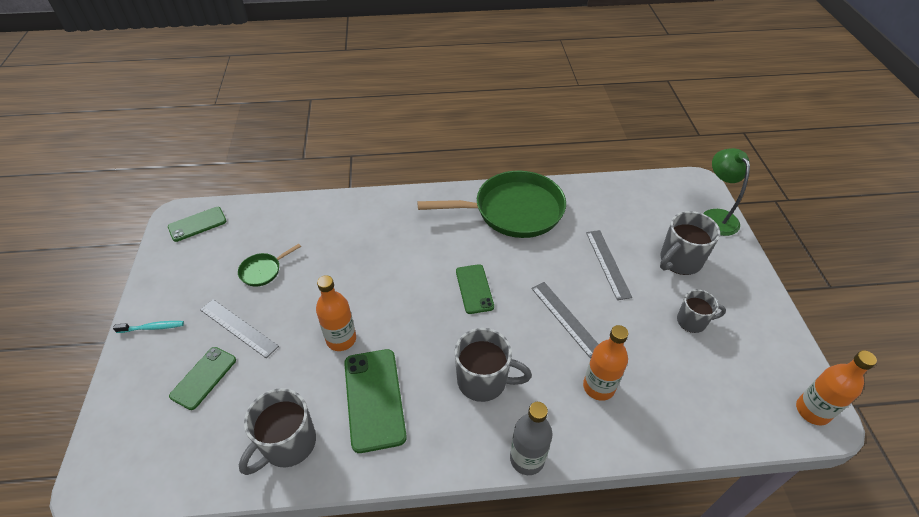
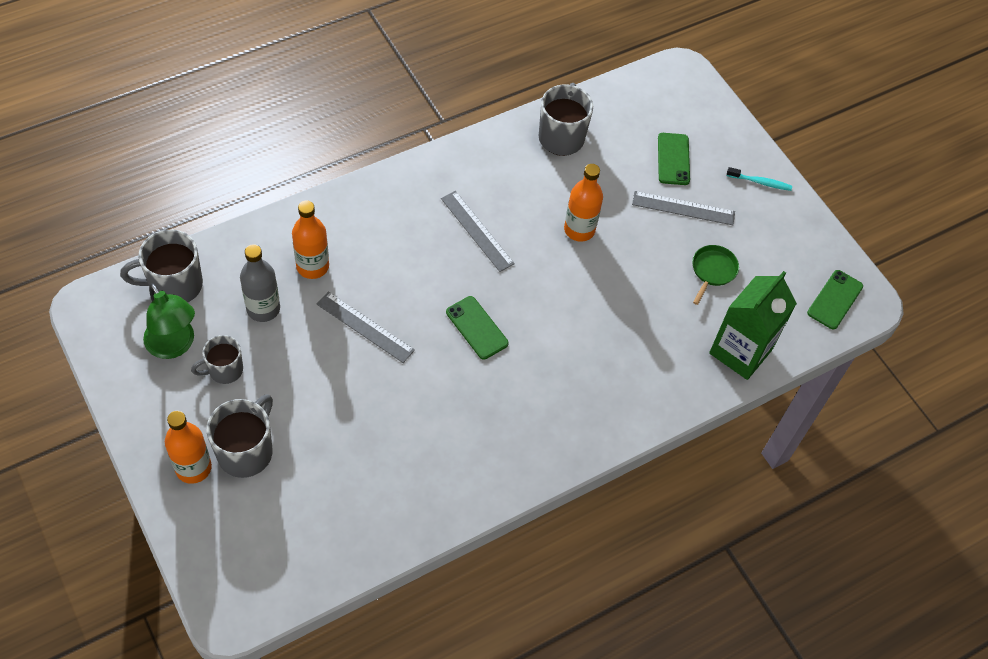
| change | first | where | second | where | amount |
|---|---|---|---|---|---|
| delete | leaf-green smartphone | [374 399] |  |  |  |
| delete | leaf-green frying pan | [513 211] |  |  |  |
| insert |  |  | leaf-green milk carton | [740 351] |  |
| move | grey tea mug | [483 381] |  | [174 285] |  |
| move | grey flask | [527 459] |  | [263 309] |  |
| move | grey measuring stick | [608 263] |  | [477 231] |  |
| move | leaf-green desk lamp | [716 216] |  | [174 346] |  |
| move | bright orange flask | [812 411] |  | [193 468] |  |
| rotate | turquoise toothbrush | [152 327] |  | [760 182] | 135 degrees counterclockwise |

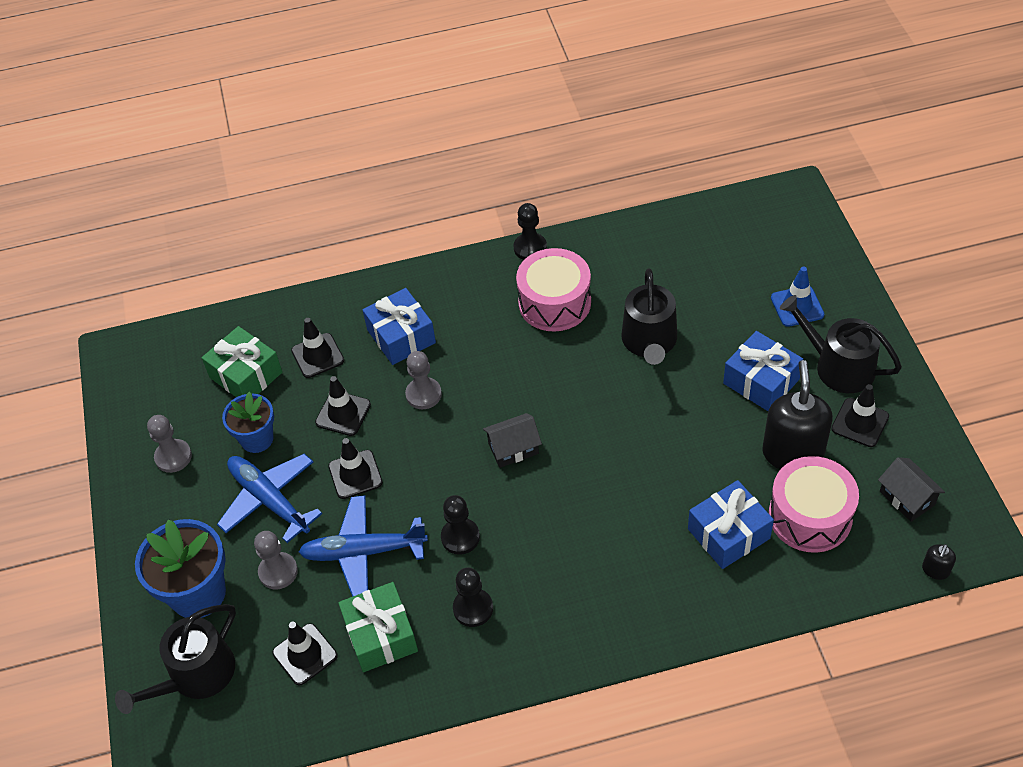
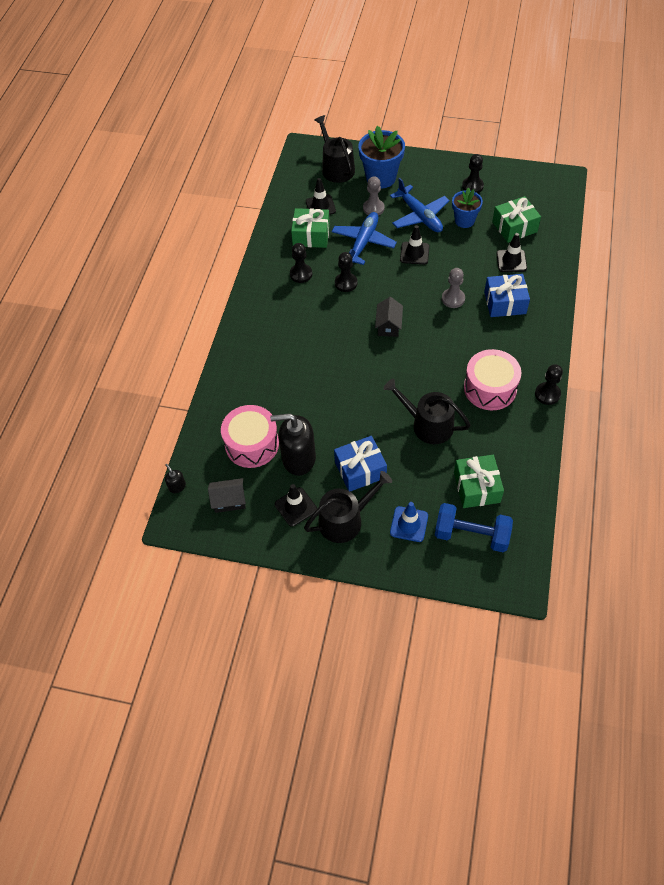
| change | first | where | second | where | amount |
|---|---|---|---|---|---|
| delete | ebony road cone | [343 413] |  |  |  |
| delete | royal blue gift | [728 533] |  |  |  |
| insert |  |  | royal blue hand weight | [471 535] |  |
| insert |  |  | leaf-green gift | [476 487] |  |
| recolor | grey chess pawn | [173 457] | ebony chess pawn | [472 186] |  |
| rotate | royal blue aeroplane | [269 500] |  | [419 216] | 75 degrees clockwise |
| rotate | ebony soap dispenser | [792 452] |  | [298 458] | 150 degrees clockwise |

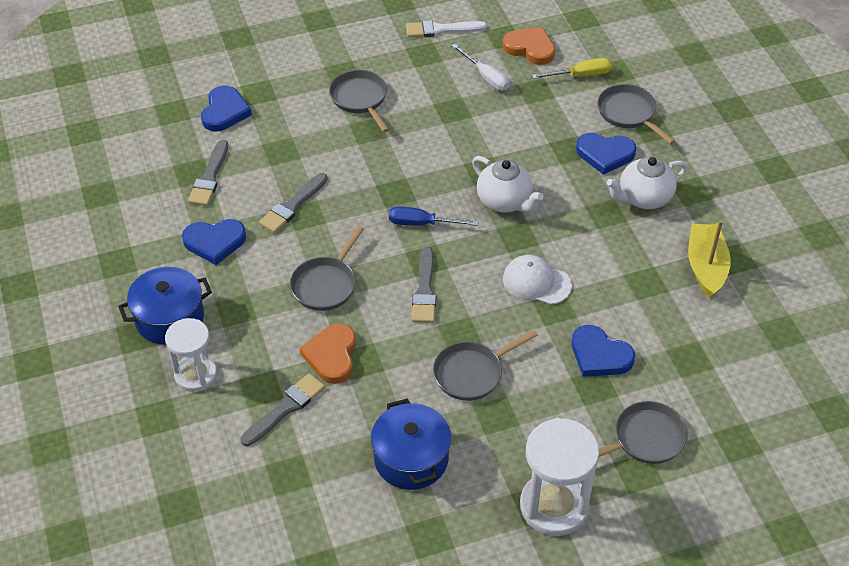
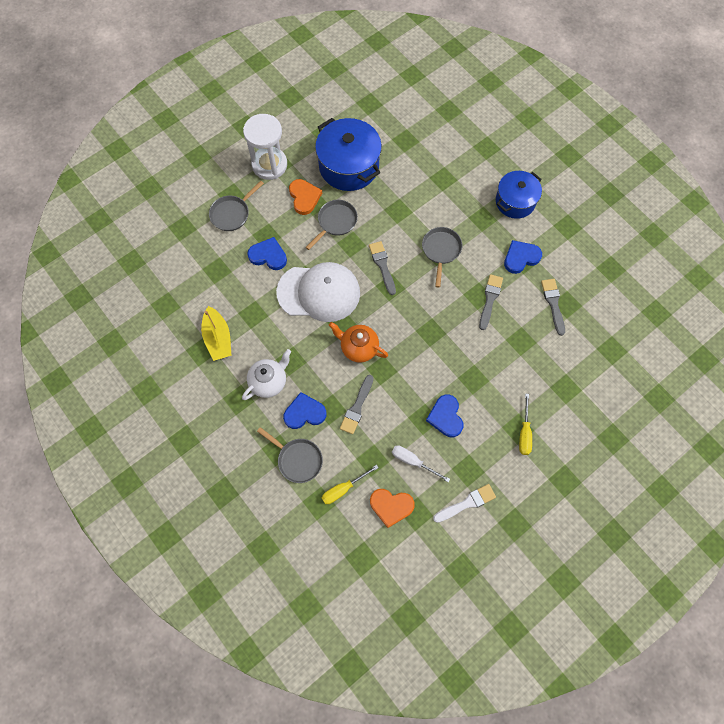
| change | first | where | second | where | amount |
|---|---|---|---|---|---|
| delete | pure white hourglass | [195 375] |  |  |  |
| delete | grey frying pan | [360 99] |  |  |  |
| delete | royal blue hand screwdriver | [422 224] |  |  |  |
| insert |  |  | golden hand screwdriver | [524 433] |  |
| move | royal blue heart | [225 112] |  | [445 417] |  |
| move | grey paintbrush | [285 408] |  | [357 407] |  |
| move | bright orange heart | [332 355] |  | [304 197] |  |
| recolor | pure white tea pot | [505 202] | bright orange tea pot | [358 348] |  |
| resize | royal blue pot | [411 459] |  | [349 166] | x1.52 |
| resize | pure white baseball cap | [536 282] |  | [319 292] | x1.90 |

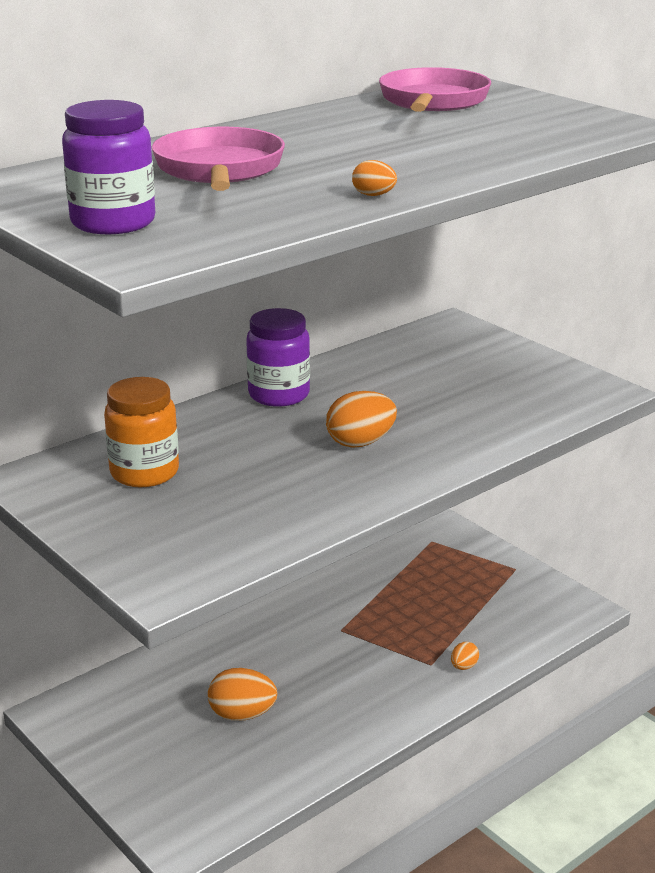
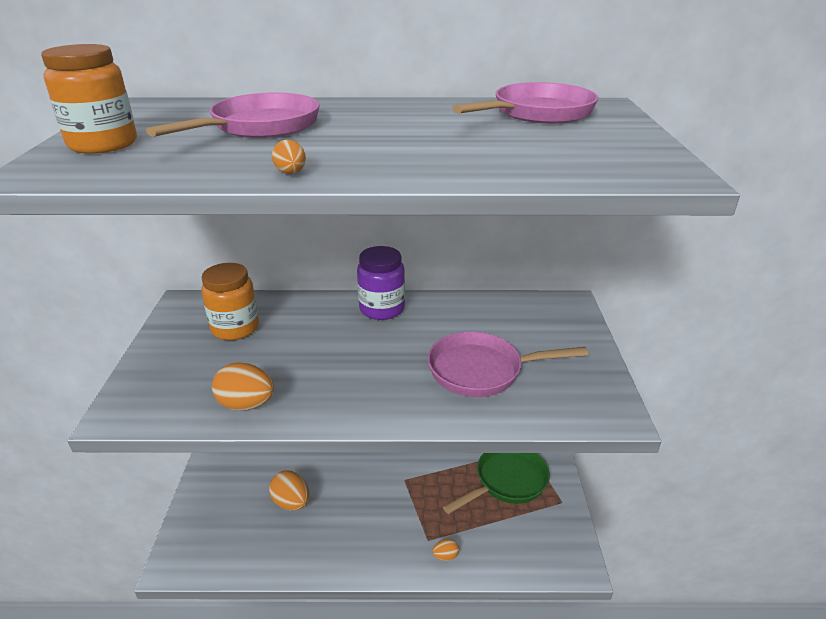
| change | first | where | second | where | amount |
|---|---|---|---|---|---|
| insert |  |  | pink frying pan | [481 370] |  |
| insert |  |  | leaf-green frying pan | [507 481] |  |
| move | bright orange toy egg | [360 443] |  | [246 404] |  |
| recolor | purple jar | [113 223] | bright orange jar | [103 144] |  |

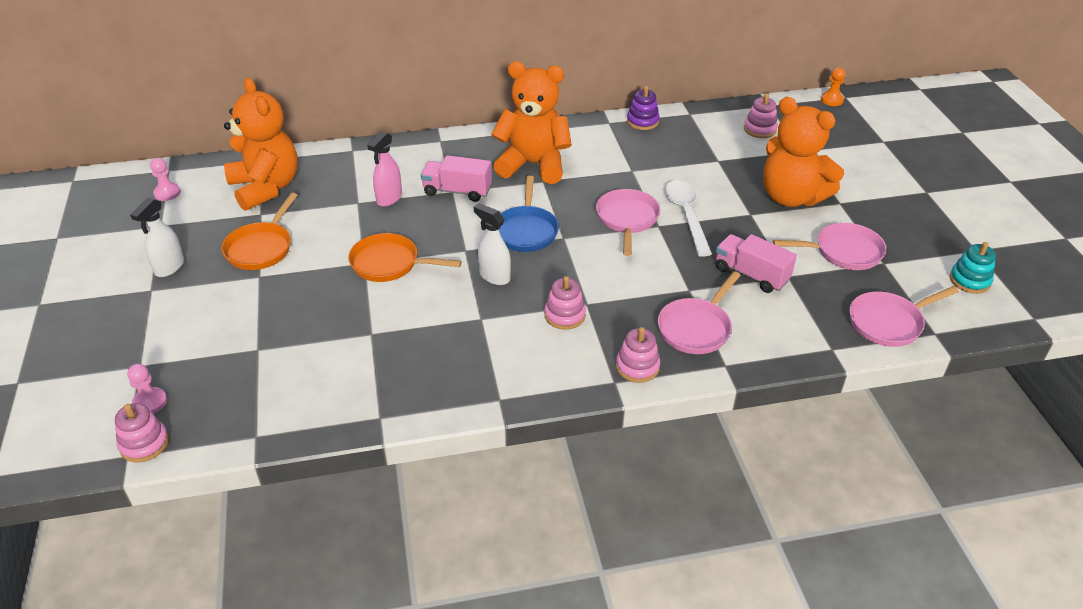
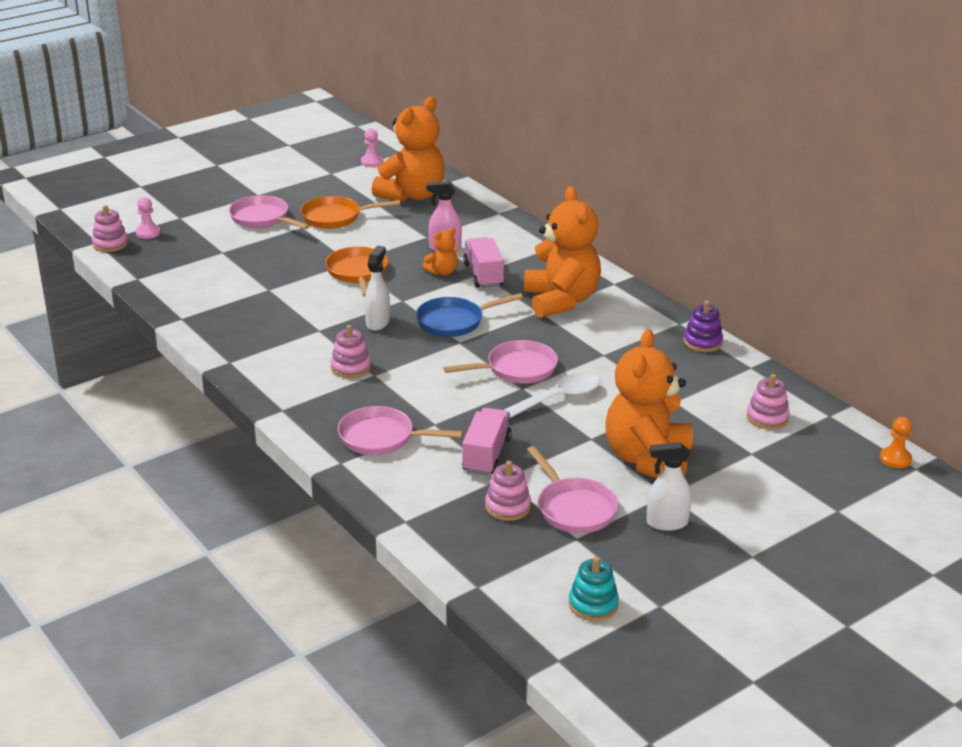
| change | first | where | second | where | amount |
|---|---|---|---|---|---|
| insert |  |  | bright orange teddy bear | [442 272] |  |
| move | pure white spray cleaner | [169 267] |  | [666 523] |  |
| move | pink stacking rings | [637 367] |  | [507 507] |  |
| move | pink frying pan | [889 323] |  | [262 218] |  |

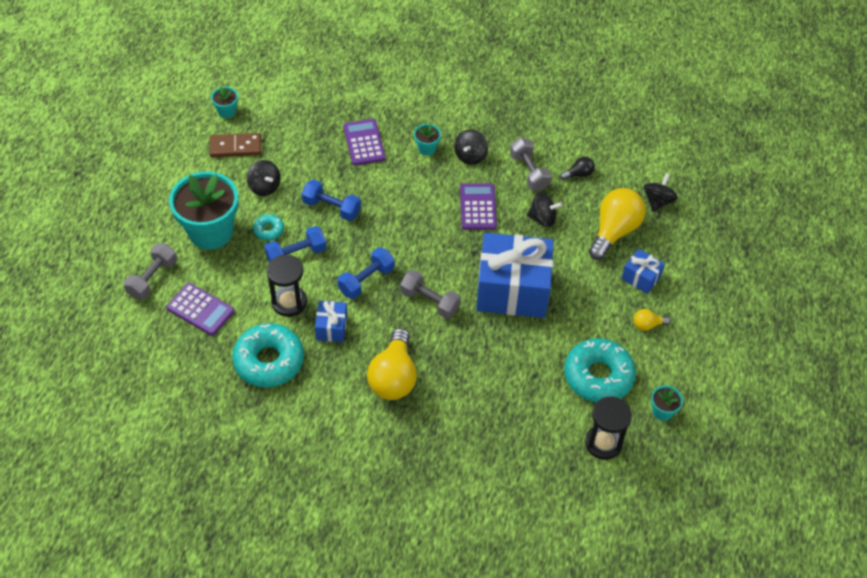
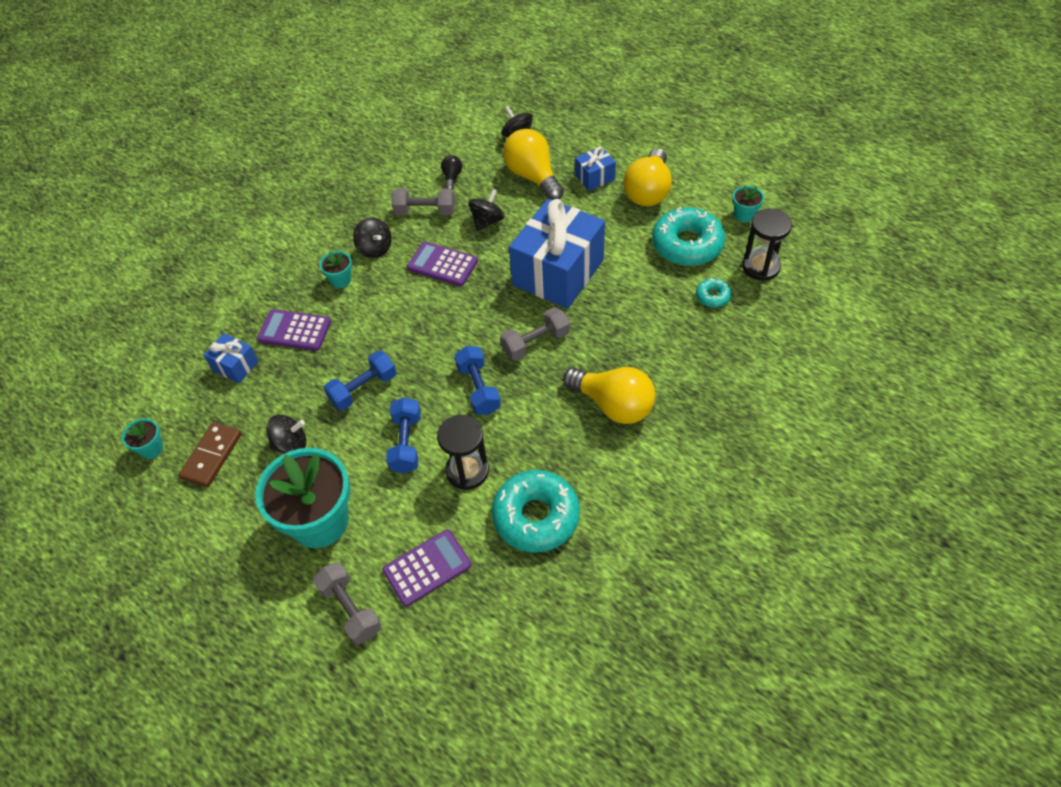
| change | first | where | second | where | amount |
|---|---|---|---|---|---|
| move | turquoise glazed donut | [269 230] |  | [712 296] |  |
| move | royal blue gift | [331 328] |  | [235 366] |  |
| resize | golden light bulb | [647 325] |  | [648 191] | x2.16 |

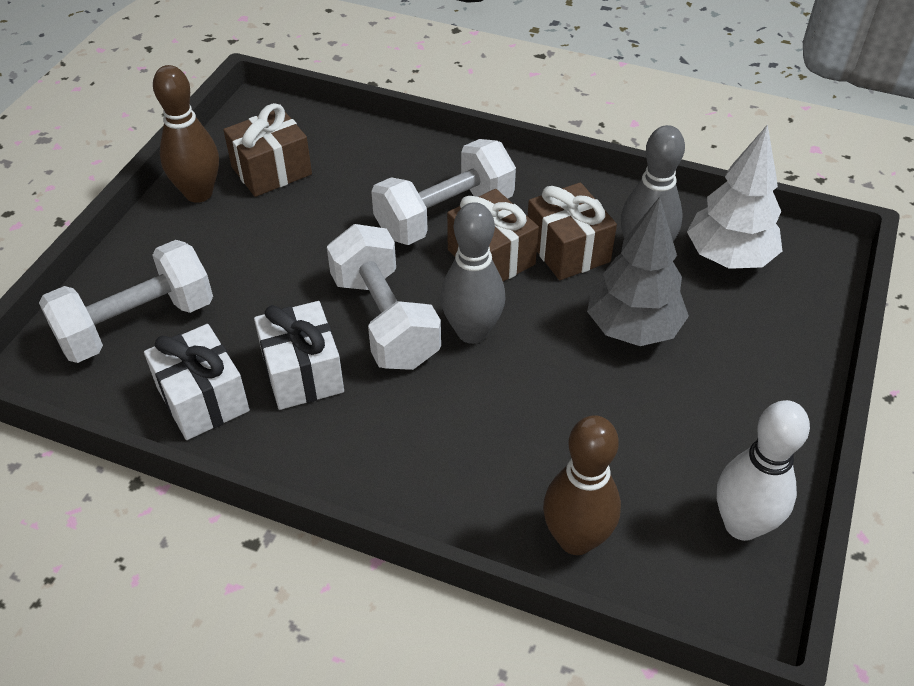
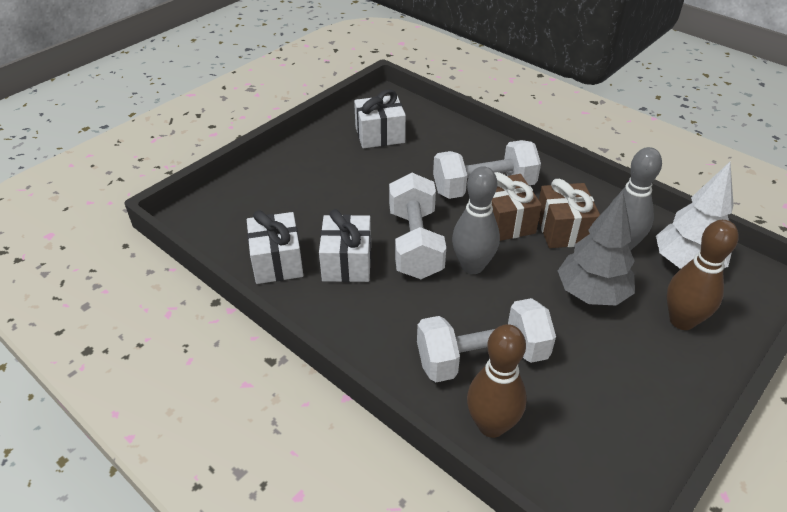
| change | first | where | second | where | amount |
|---|---|---|---|---|---|
| delete | pure white bowling pin | [742 525] |  |  |  |
| move | pure white hand weight | [137 324] |  | [482 358] |  |
| move | russet bowling pin | [199 193] |  | [682 321] |  |
| recolor | russet gift | [271 170] | pure white gift | [380 135] |  |

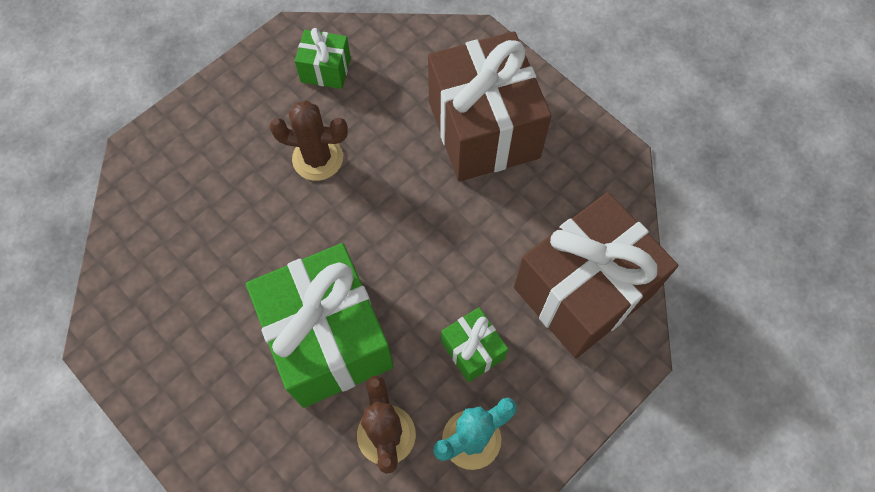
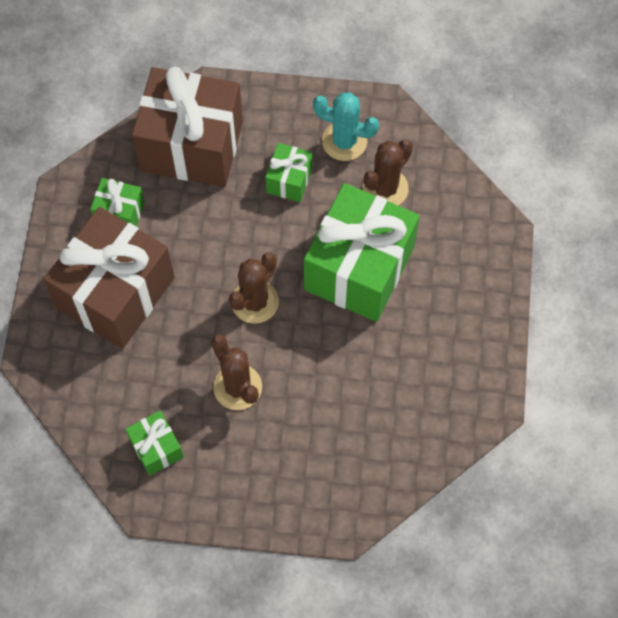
| change | first | where | second | where | amount |
|---|---|---|---|---|---|
| insert |  |  | leaf-green gift | [120 213] |  |
| insert |  |  | russet saguaro cactus | [255 302] |  |

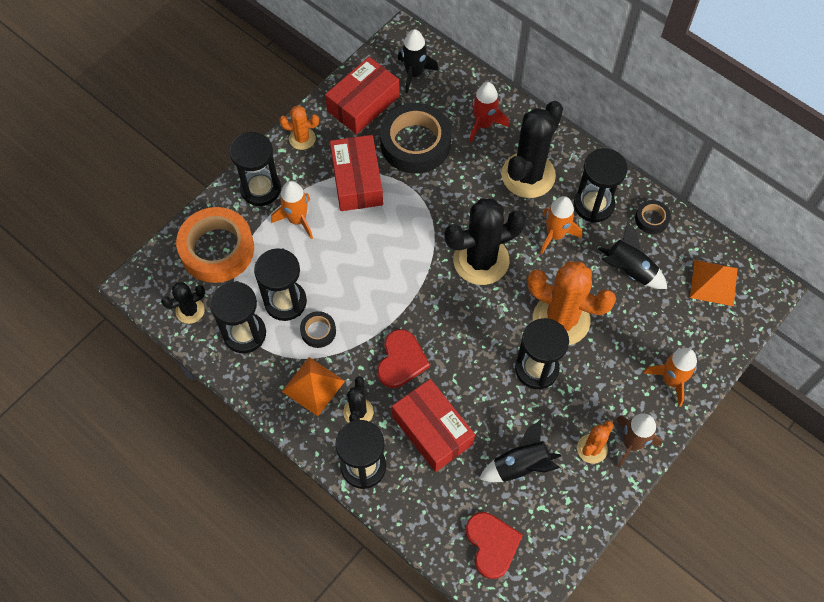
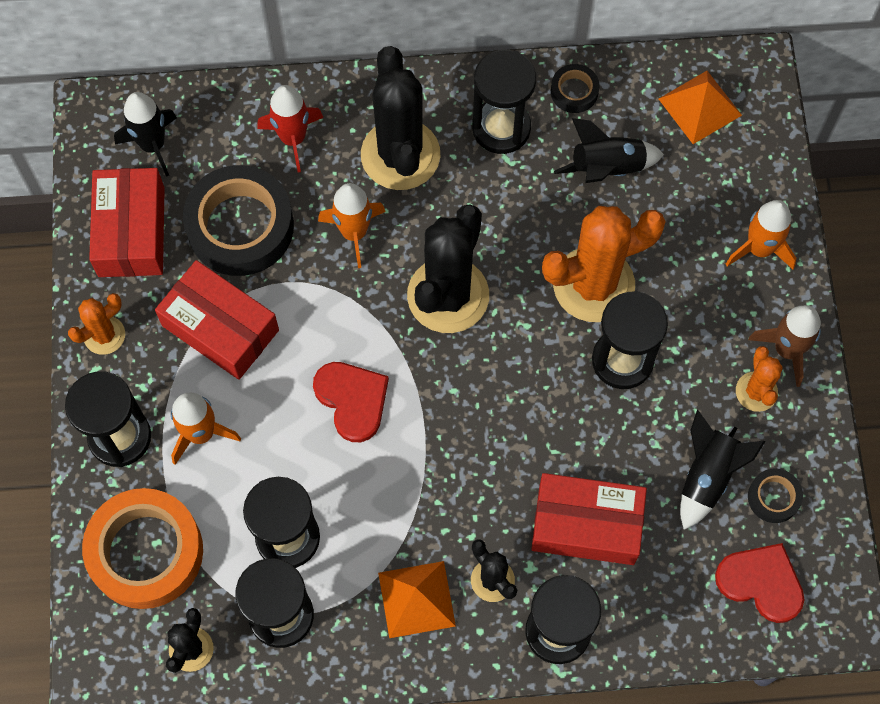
| change | first | where | second | where | amount |
|---|---|---|---|---|---|
| move | ebony tape | [318 331] |  | [773 497] |  |
| move | crimson heart | [401 360] |  | [352 400] |  |
| move | bright orange toy rocket | [555 234] |  | [354 232] |  |

